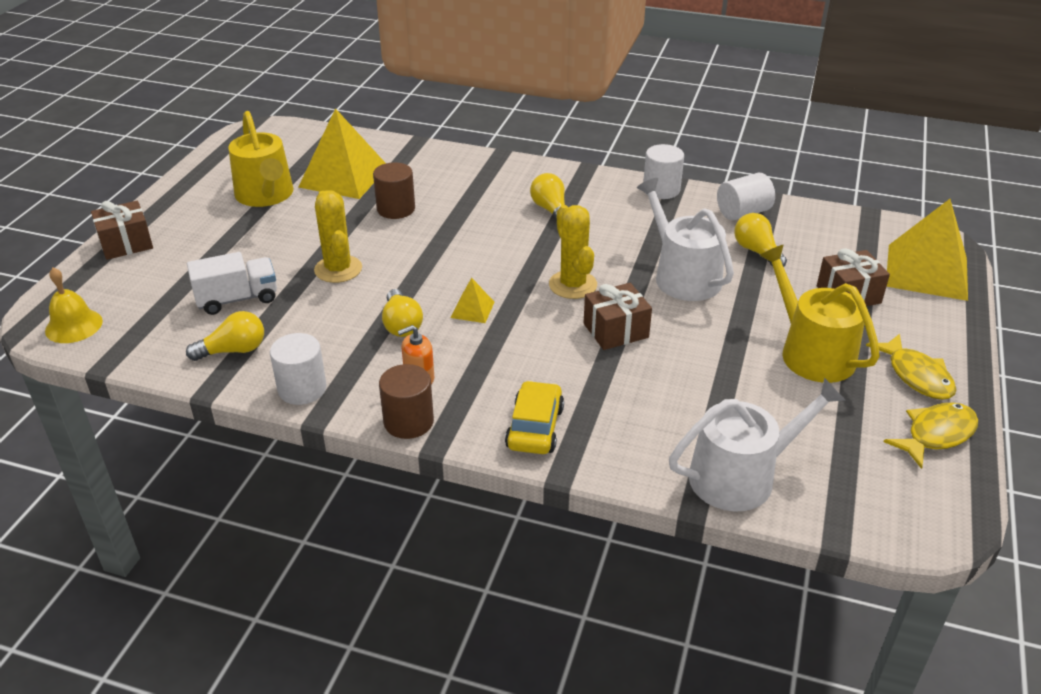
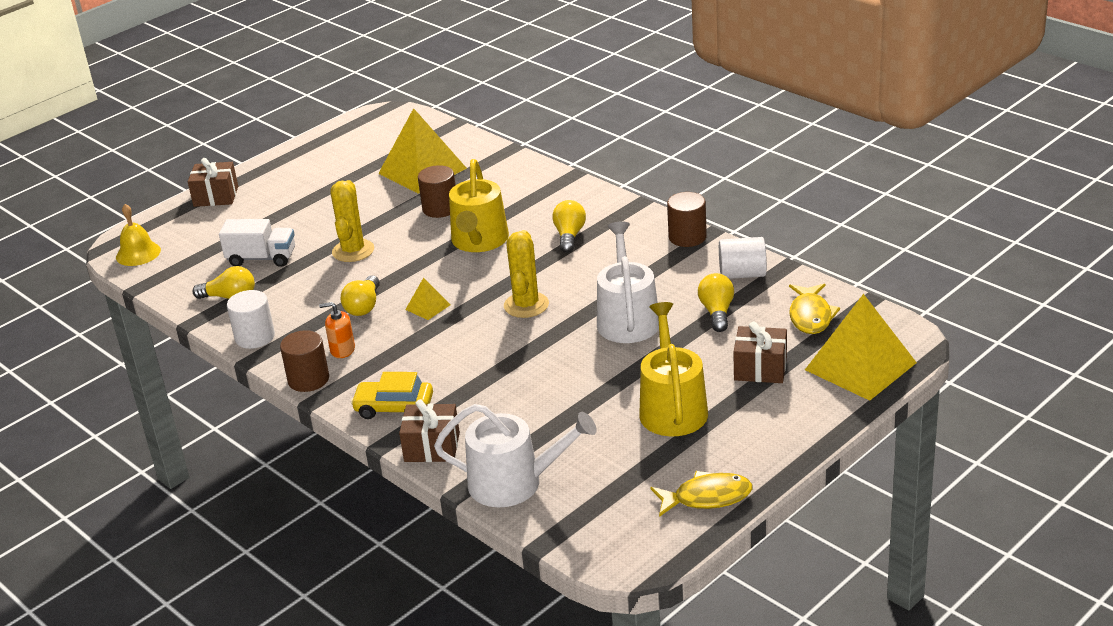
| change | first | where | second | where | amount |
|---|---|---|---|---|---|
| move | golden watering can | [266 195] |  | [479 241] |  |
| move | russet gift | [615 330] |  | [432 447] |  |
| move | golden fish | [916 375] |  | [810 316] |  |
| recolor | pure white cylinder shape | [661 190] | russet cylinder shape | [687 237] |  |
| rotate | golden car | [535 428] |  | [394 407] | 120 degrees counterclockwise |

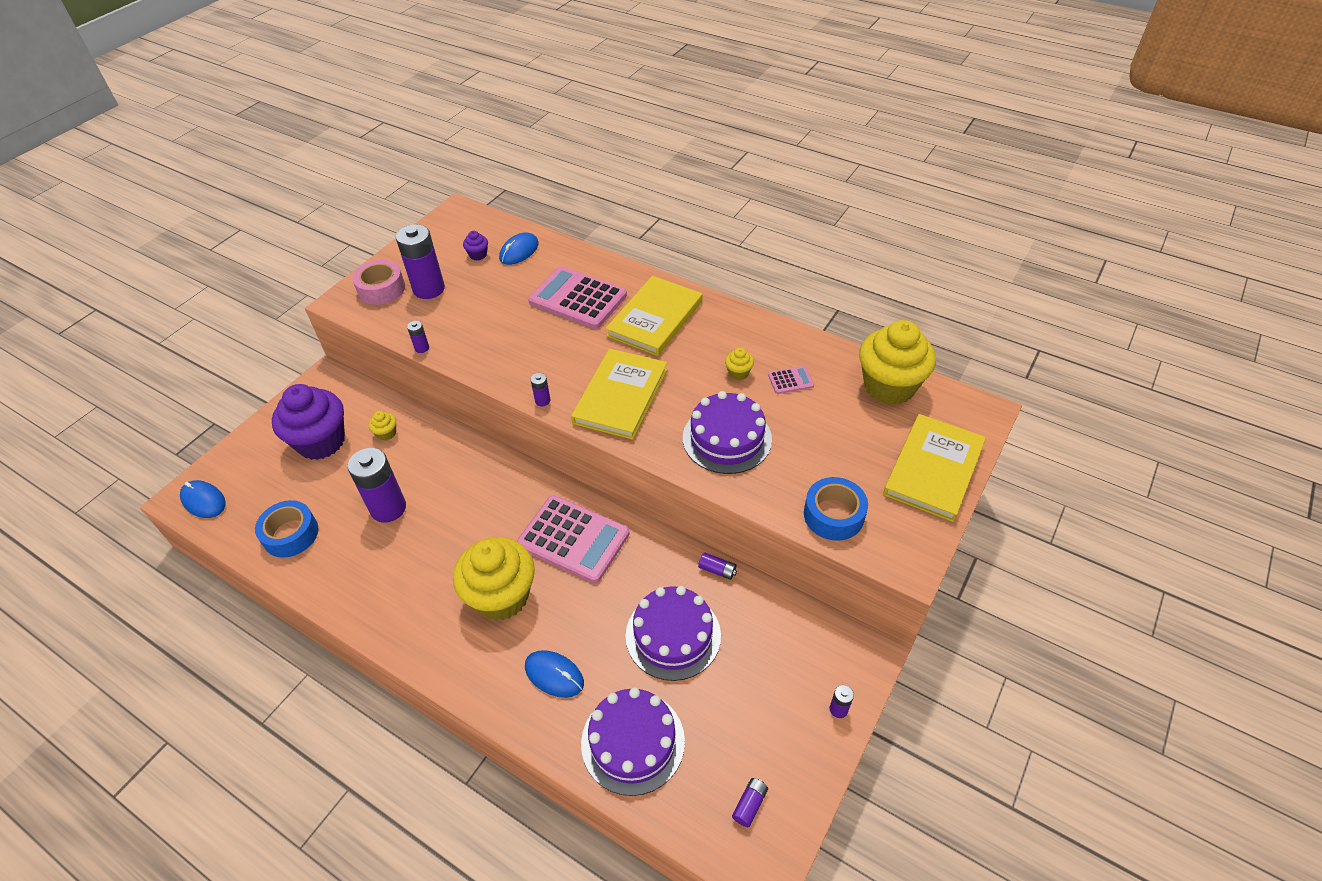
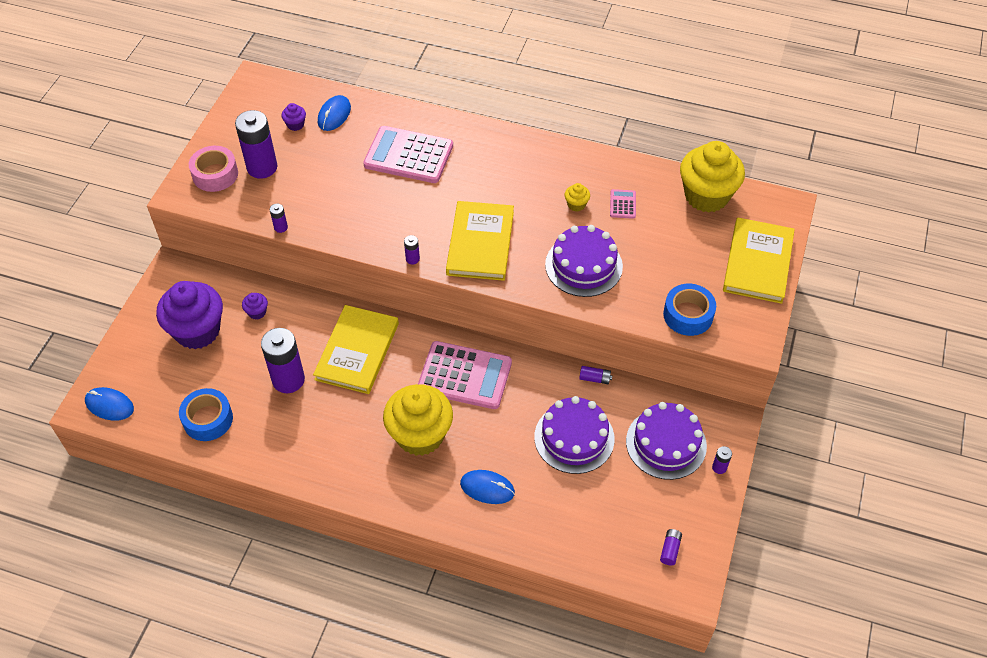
| change | first | where | second | where | amount |
|---|---|---|---|---|---|
| move | purple cake | [633 742] |  | [666 443] |  |
| move | golden book | [655 318] |  | [357 351] |  |
| recolor | golden fairy cake | [386 433] | purple fairy cake | [257 312] |  |
| rotate | pink pocket calculator | [790 380] |  | [623 204] | 60 degrees counterclockwise |

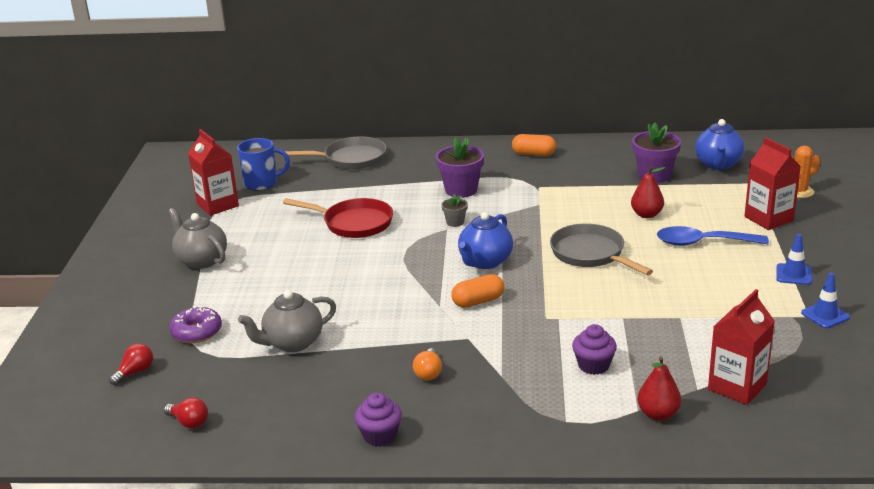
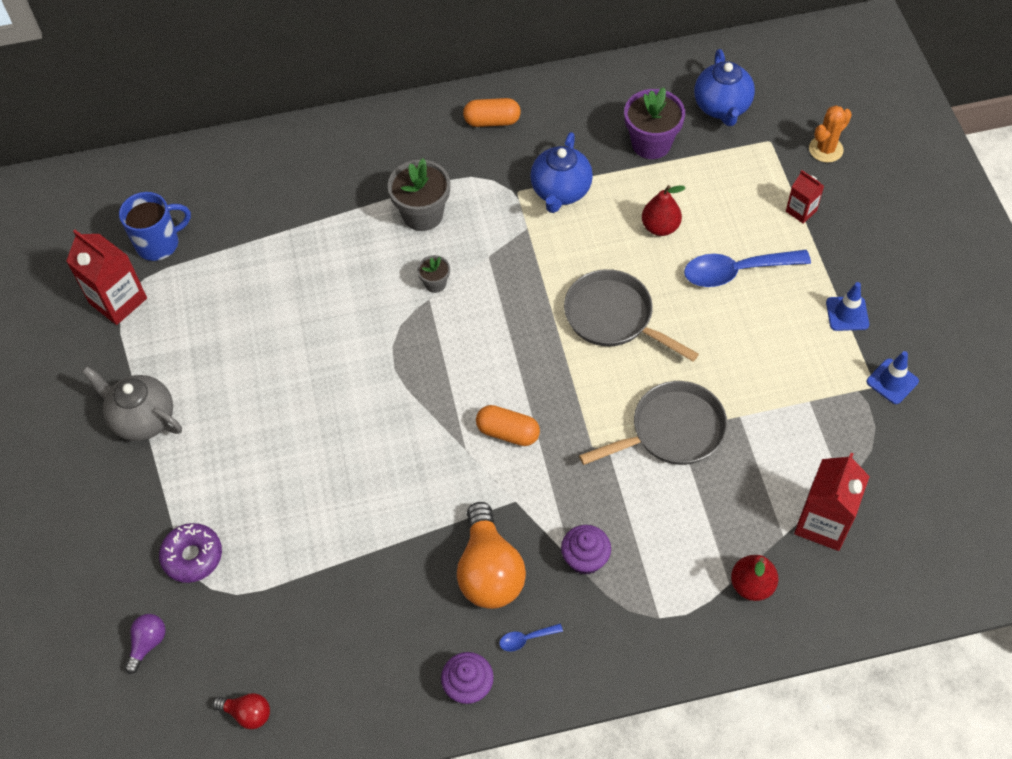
| change | first | where | second | where | amount |
|---|---|---|---|---|---|
| delete | grey tea pot | [292 343] |  |  |  |
| delete | crimson frying pan | [354 223] |  |  |  |
| insert |  |  | royal blue tablespoon | [526 639] |  |
| move | grey frying pan | [351 159] |  | [672 431] |  |
| move | royal blue tea pot | [485 262] |  | [560 192] |  |
| move | purple fairy cake | [593 365] |  | [585 558] |  |
| recolor | crimson light bulb | [135 372] | purple light bulb | [148 643] |  |
| recolor | purple flower pot | [461 190] | grey flower pot | [422 214] |  |
| rotate | bright orange pill shape | [478 301] |  | [508 432] | 60 degrees clockwise |
| resize | bright orange light bulb | [428 373] |  | [489 571] | x2.04 |
| resize | crimson milk carton | [768 219] |  | [801 211] | x0.55 |

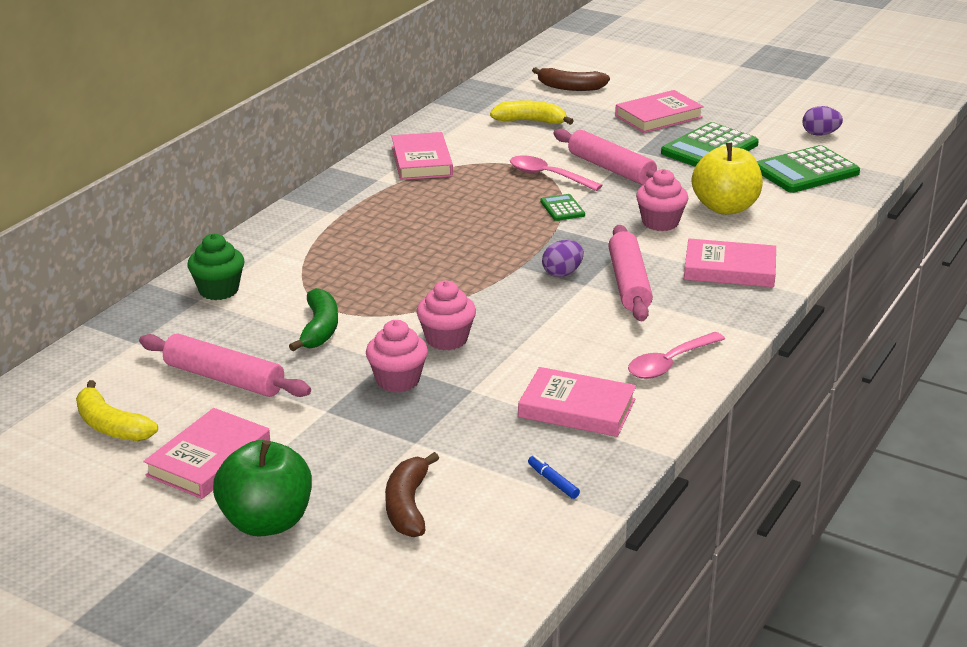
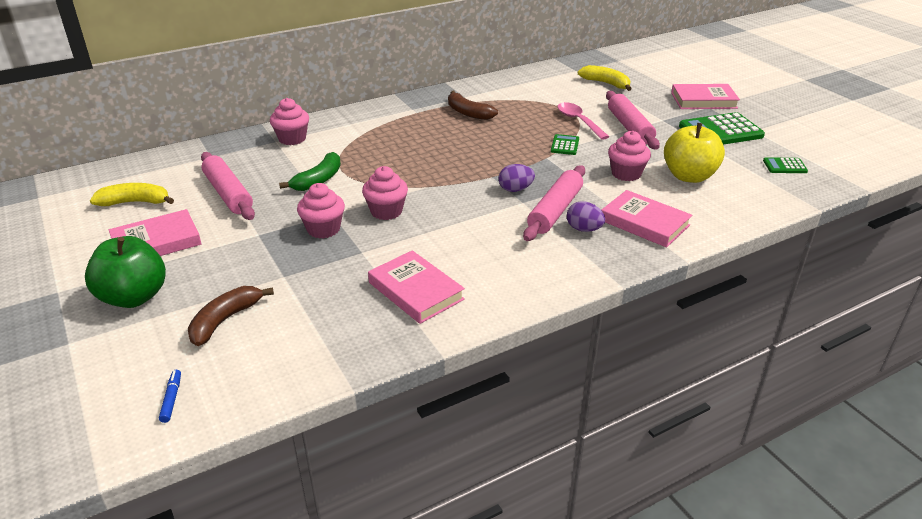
| change | first | where | second | where | amount |
|---|---|---|---|---|---|
| delete | pink book | [422 161] |  |  |  |
| delete | pink tablespoon | [670 363] |  |  |  |
| move | royal blue felt pen | [553 482] |  | [171 399] |  |
| move | russet toy banana | [570 87] |  | [468 113] |  |
| move | purple toy egg | [820 134] |  | [584 229] |  |
| recolor | leaf-green fairy cake | [218 290] | pink fairy cake | [292 139] |  |
| rotate | golden toy banana | [111 426] |  | [135 202] | 105 degrees clockwise |
| resize | leaf-green pocket calculator | [806 171] |  | [784 166] | x0.49 |

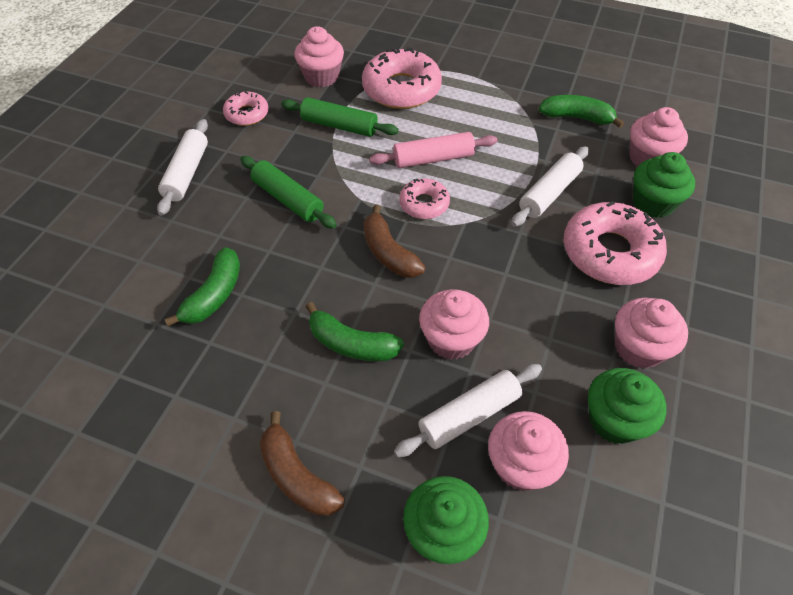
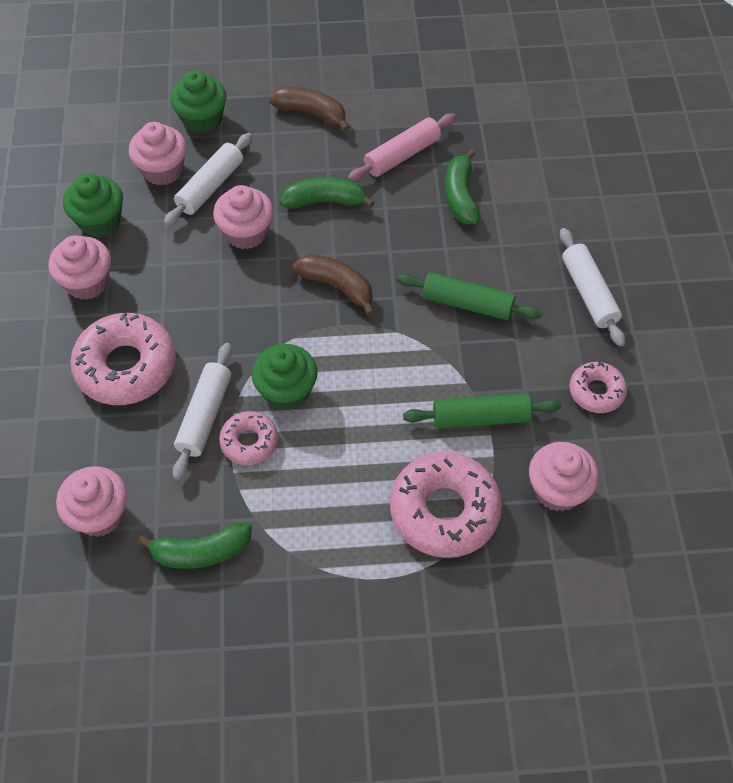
| change | first | where | second | where | amount |
|---|---|---|---|---|---|
| move | pink pastry roller | [433 158] |  | [402 155] |  |
| move | pink glazed donut | [424 204] |  | [249 442] |  |
| move | leaf-green fairy cake | [653 203] |  | [286 391] |  |

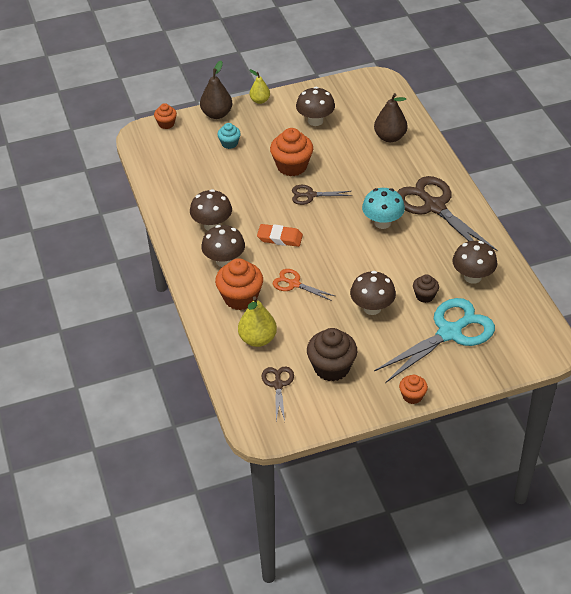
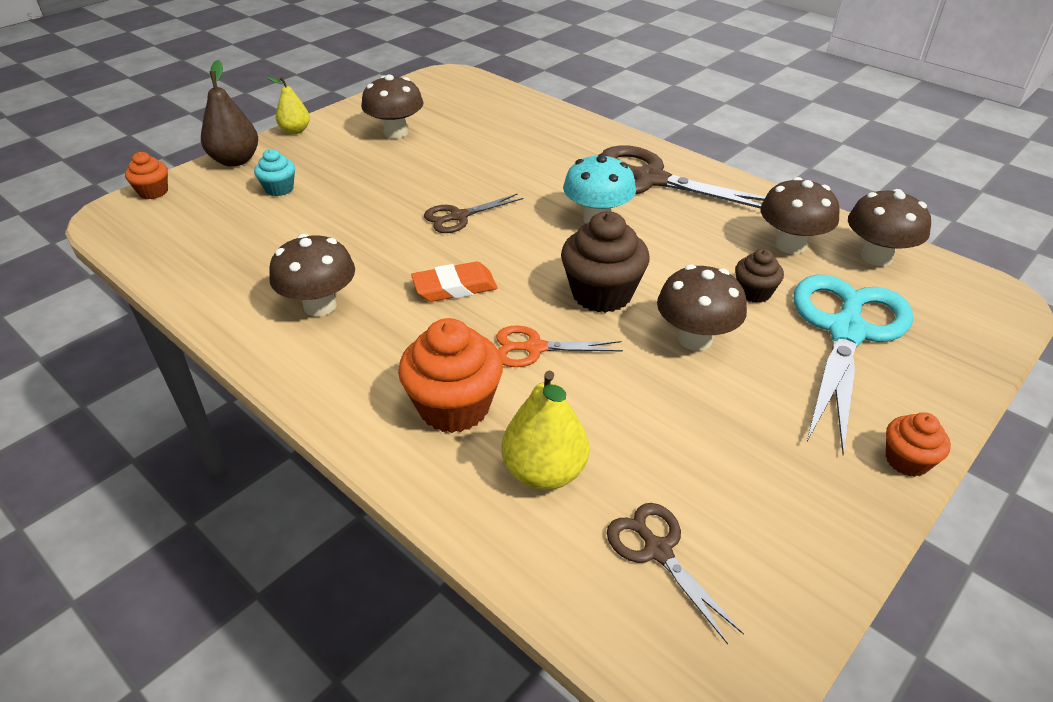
| change | first | where | second | where | amount |
|---|---|---|---|---|---|
| delete | bright orange fairy cake | [292 166] |  |  |  |
| delete | russet pear fruit | [390 137] |  |  |  |
| move | russet toadstool | [224 261] |  | [876 257] |  |
| move | russet fairy cake | [331 368] |  | [601 294] |  |

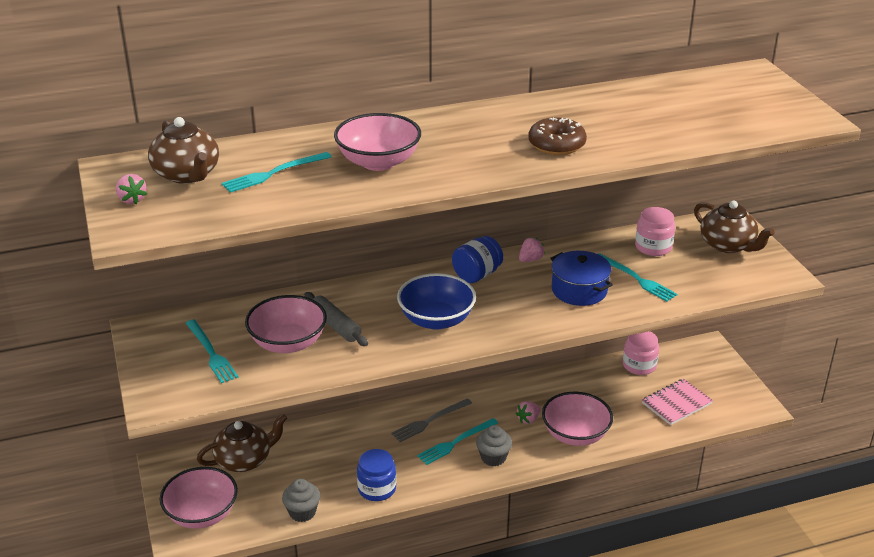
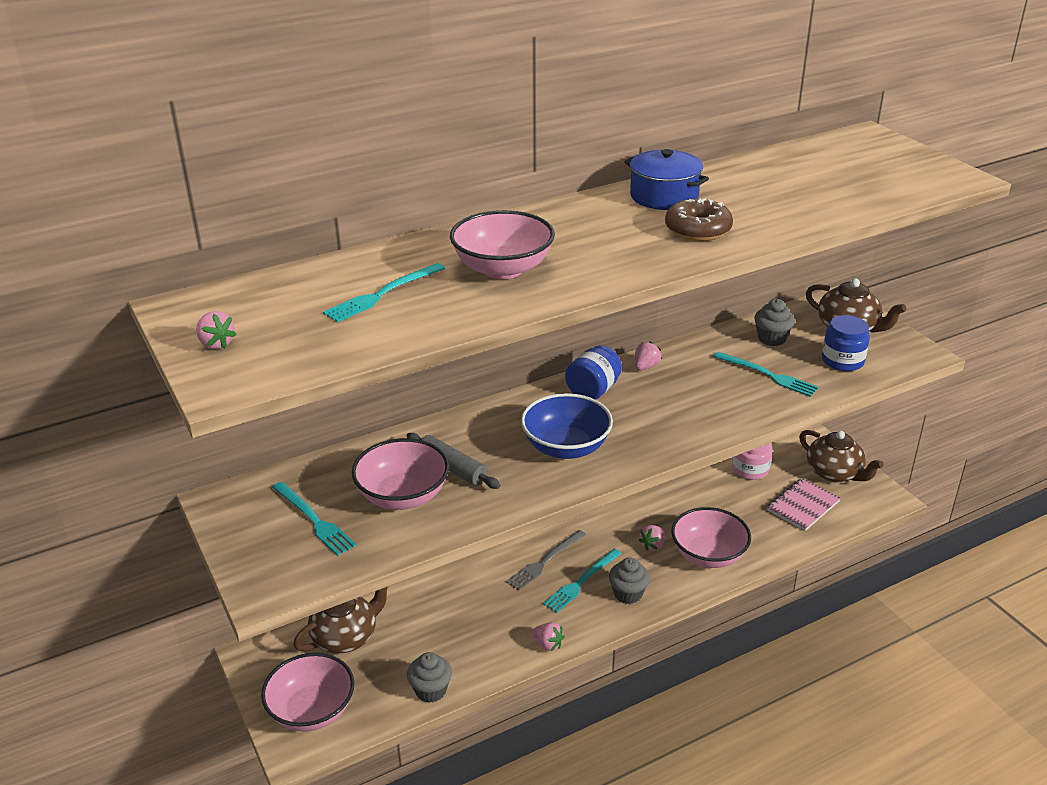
| change | first | where | second | where | amount |
|---|---|---|---|---|---|
| insert |  |  | pink berry | [548 644] |  |
| move | russet tea pot | [187 174] |  | [834 473] |  |
| move | royal blue jar | [377 489] |  | [842 361] |  |
| move | royal blue pot | [579 290] |  | [664 196] |  |
| replace | pink jar | [653 247] | grey fairy cake | [771 338] |  |

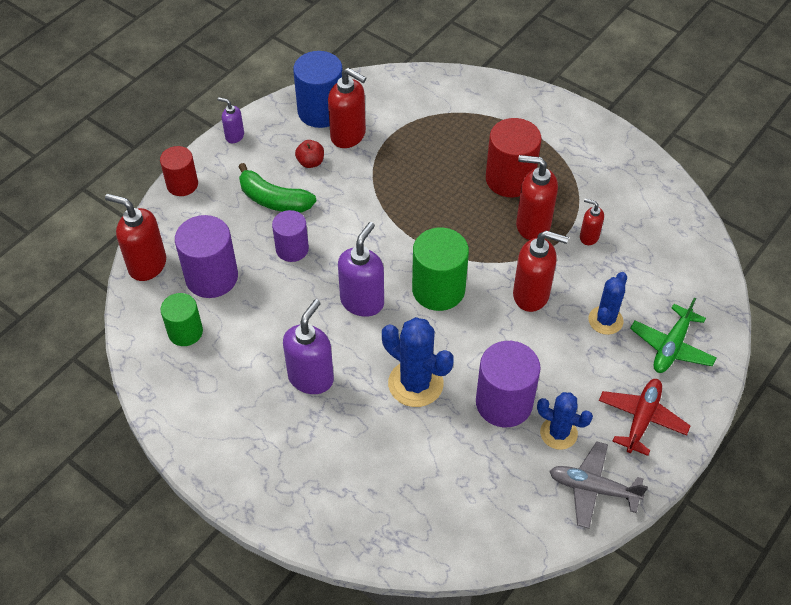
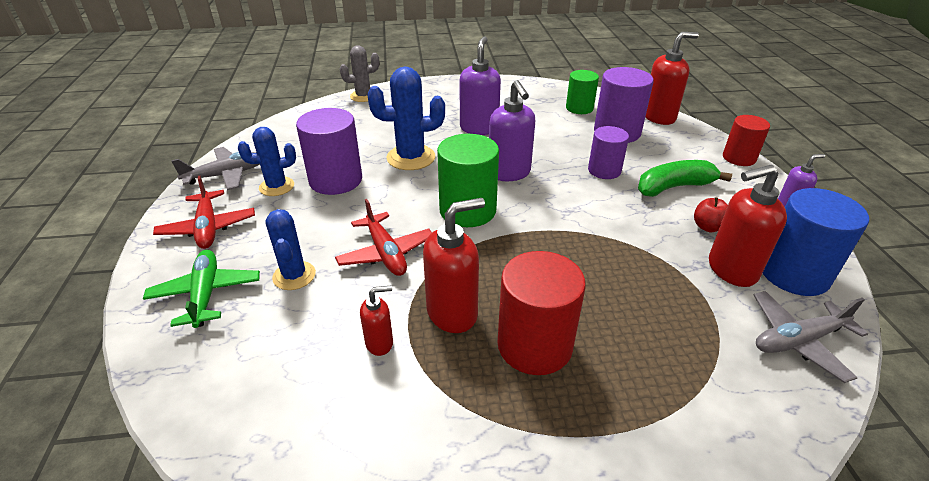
| change | first | where | second | where | amount |
|---|---|---|---|---|---|
| insert |  |  | grey saguaro cactus | [363 96] |  |
| insert |  |  | grey aeroplane | [798 341] |  |
| replace | crimson soap dispenser | [531 295] | crimson aeroplane | [385 253] |  |
| rotate | purple soap dispenser | [311 378] |  | [479 128] | 150 degrees counterclockwise |

